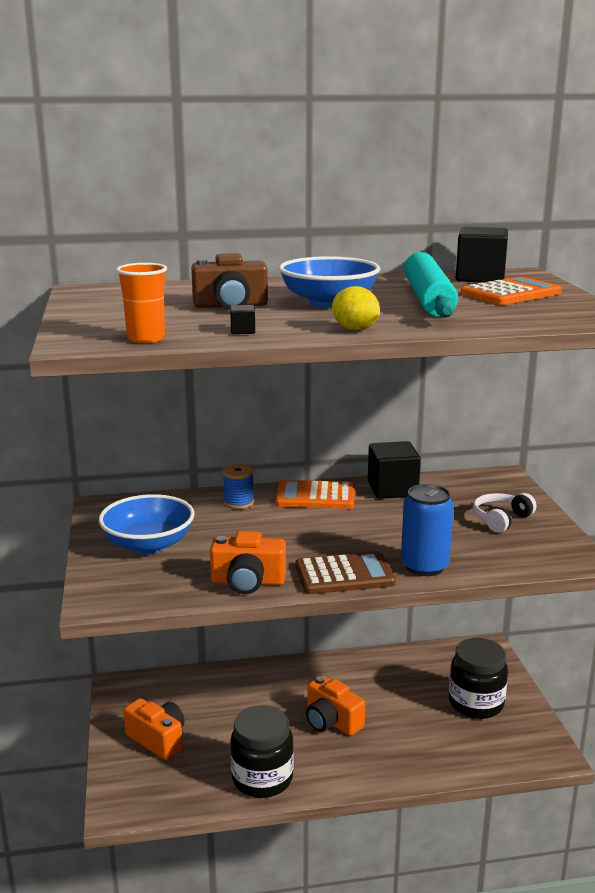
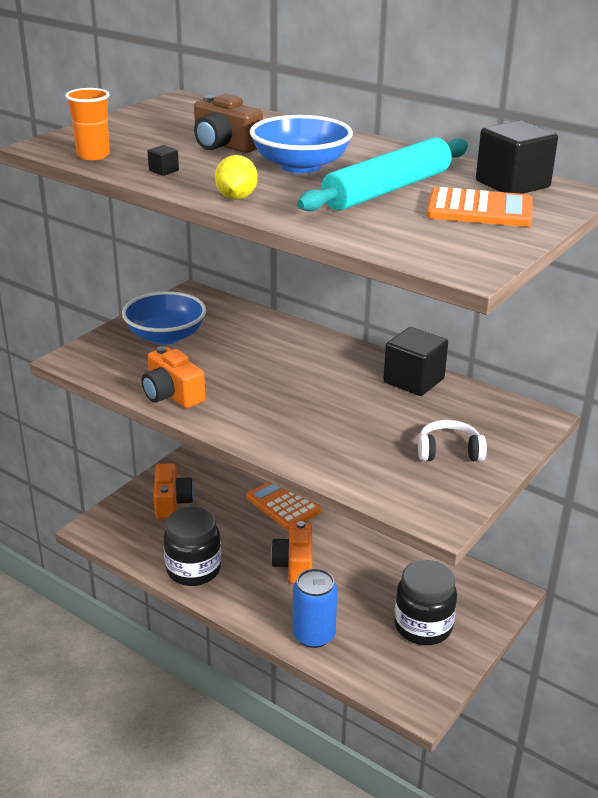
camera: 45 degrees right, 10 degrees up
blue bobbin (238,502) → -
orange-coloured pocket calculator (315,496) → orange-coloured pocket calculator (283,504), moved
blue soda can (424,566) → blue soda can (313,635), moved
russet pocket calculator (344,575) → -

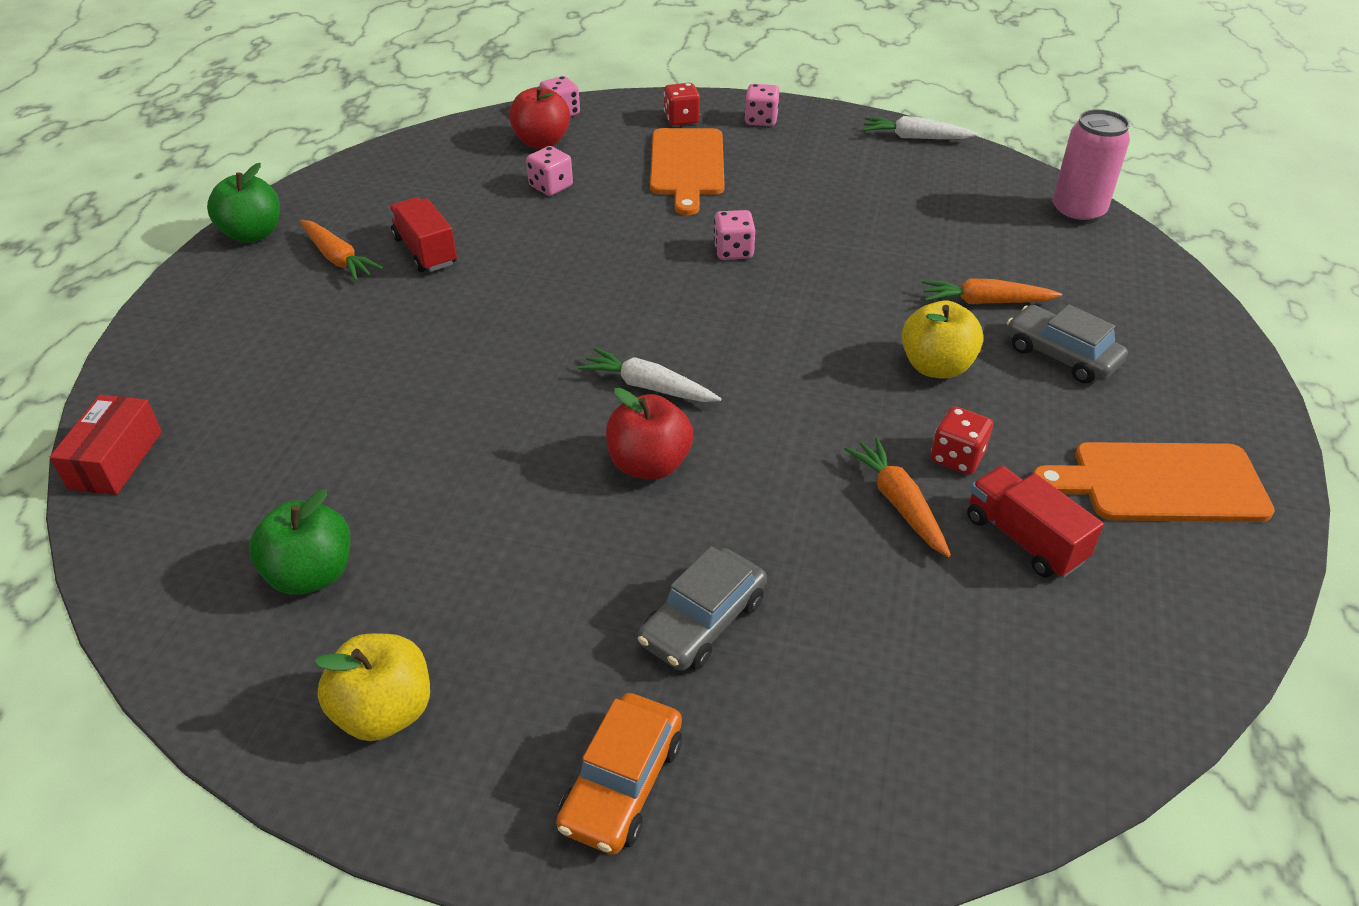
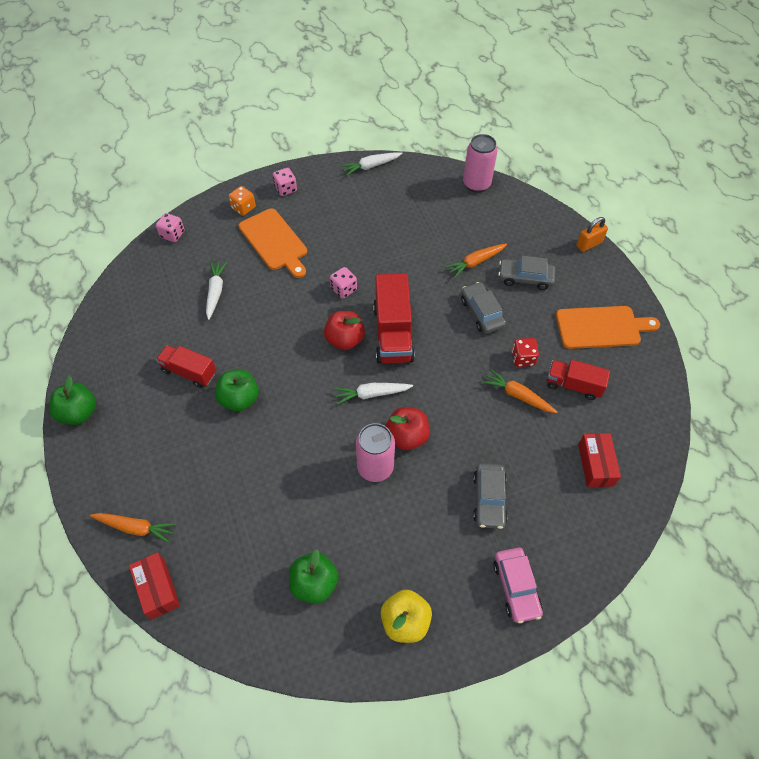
camera: 35 degrees left, 15 degrees up
scarlet die (681,119) → orange-coloured die (243,208)
scarlet toy apple (542,142) → scarlet toy apple (345,340), moved
rose-pink die (551,186) → pure white carrot (215,292)
orange-coloured carrot (338,258) → orange-coloured carrot (135,527), moved
yellow toy apple (936,367) → grey toy car (481,312)
orange-coloured chopping board (1160,483) → orange-coloured chopping board (601,327), 150 degrees counterclockwise
orange-coloured toy car (622,783) → rose-pink toy car (516,587)
- → orange-coloured padlock (589,244)
- → scarlet lorry (393,333)
- → green toy apple (239,399)
- → rose-pink soda can (375,467)
- → scarlet package (595,465)

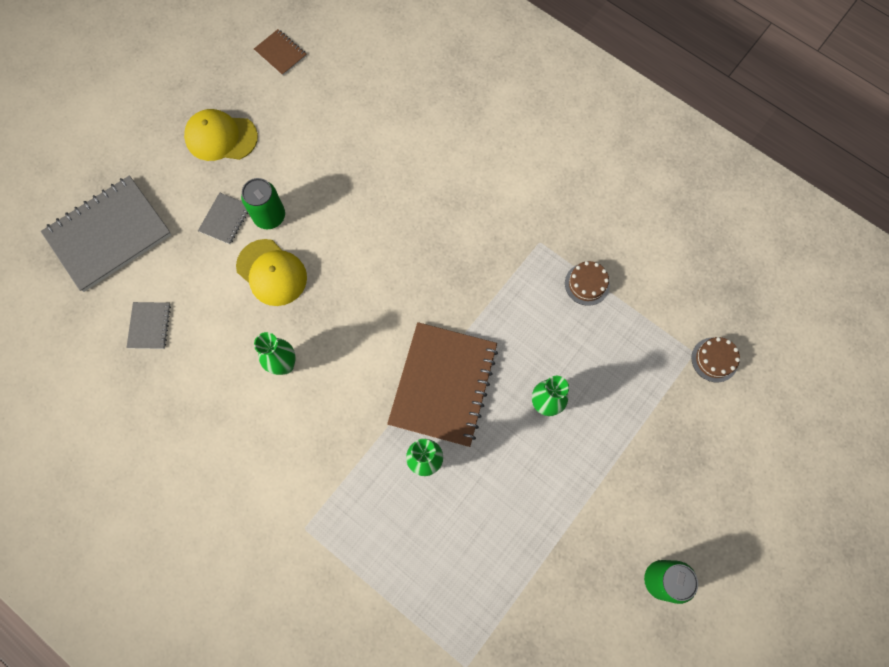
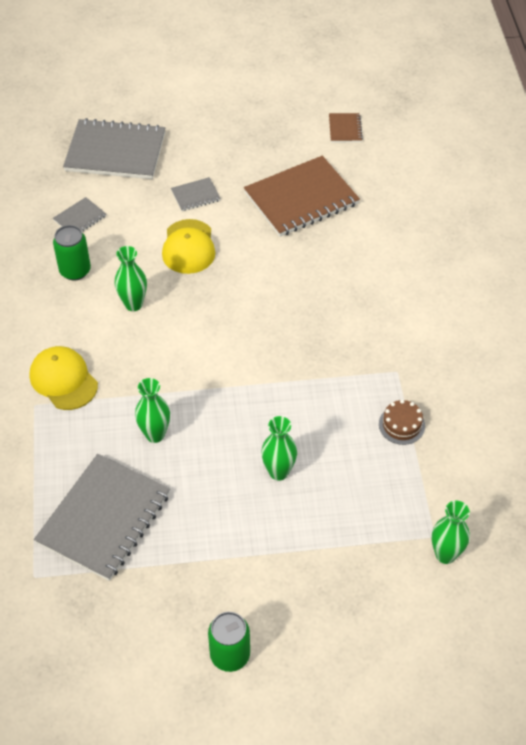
camera: 45 degrees right, 20 degrees down
yellow peaked cap (221,137) → yellow peaked cap (63,380), moved
green soda can (269,216) → green soda can (75,271), moved
russet notepad (443,385) → russet notepad (301,199), moved
russet gateau (714,359) → green tall vase (445,554)
- → grey notepad (104,518)

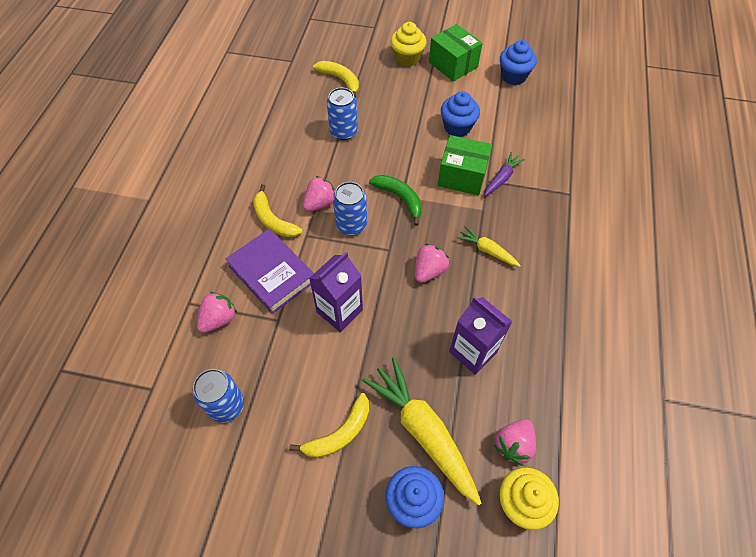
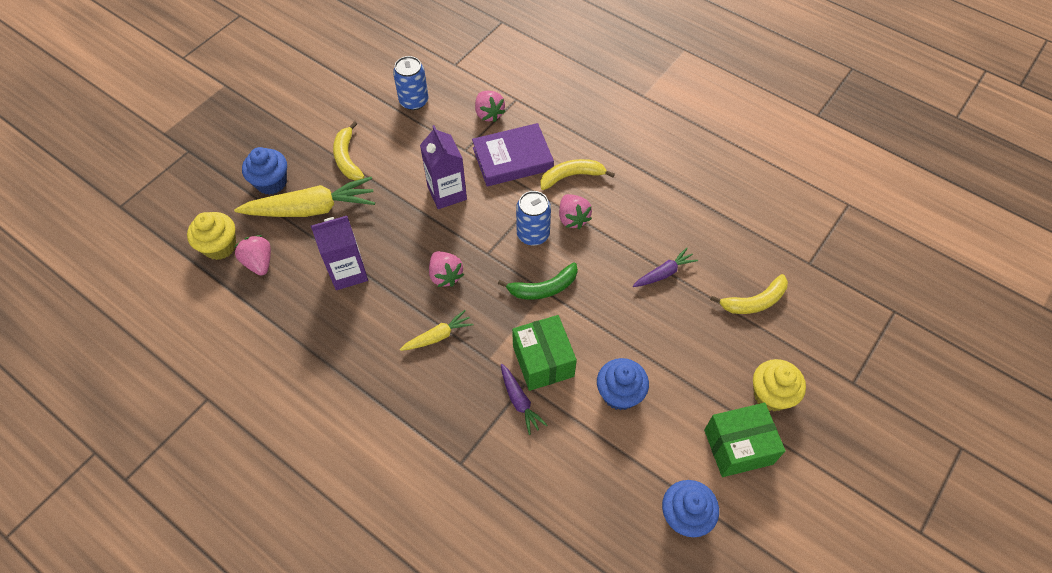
camera: 115 degrees right, 0 degrees up
blue soda can (343,132) → violet carrot (663,273)
green package (462,176) → green package (543,361), 60 degrees counterclockwise

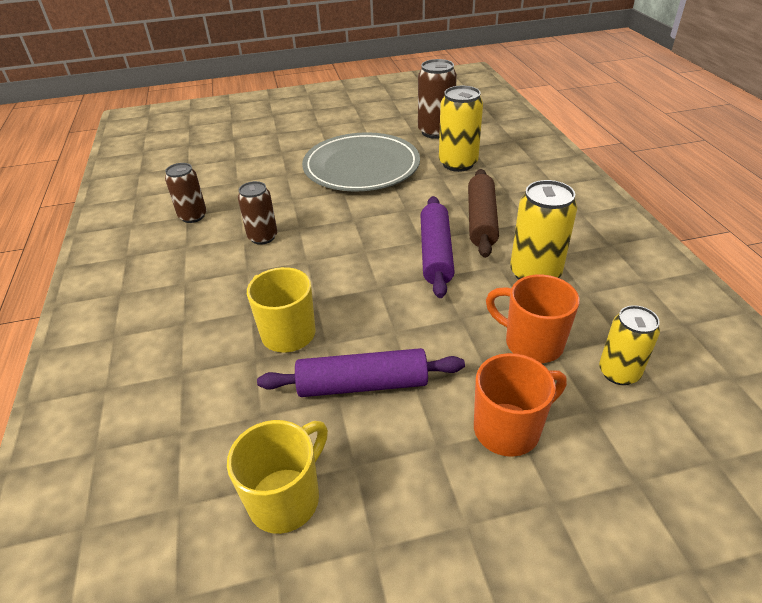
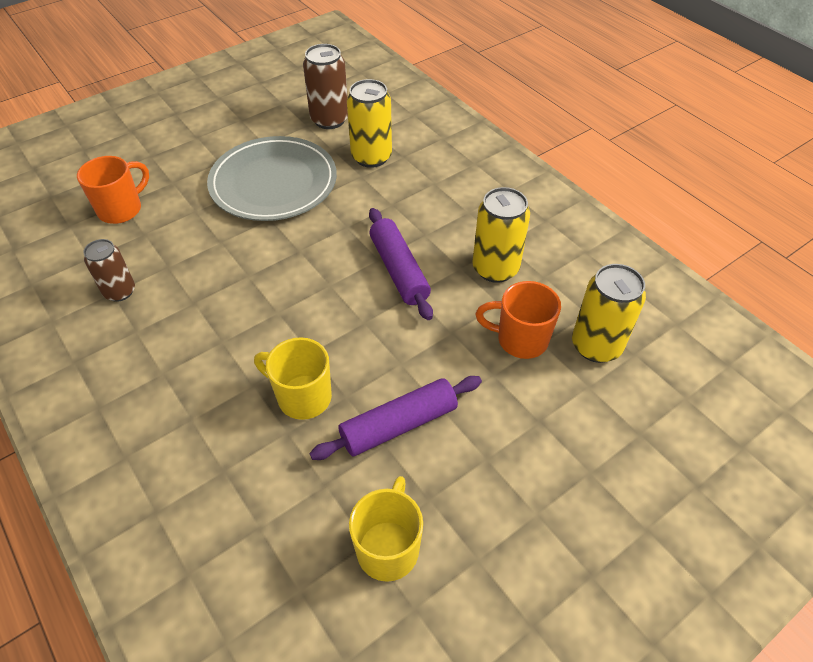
camera: 25 degrees left, 10 degrees up
russet dough roller (481,220) → -
russet soda can (263,237) → -
yellow soda can (619,372) → yellow soda can (596,346), x1.50
orange-coloured mug (509,429) → orange-coloured mug (121,209), moved

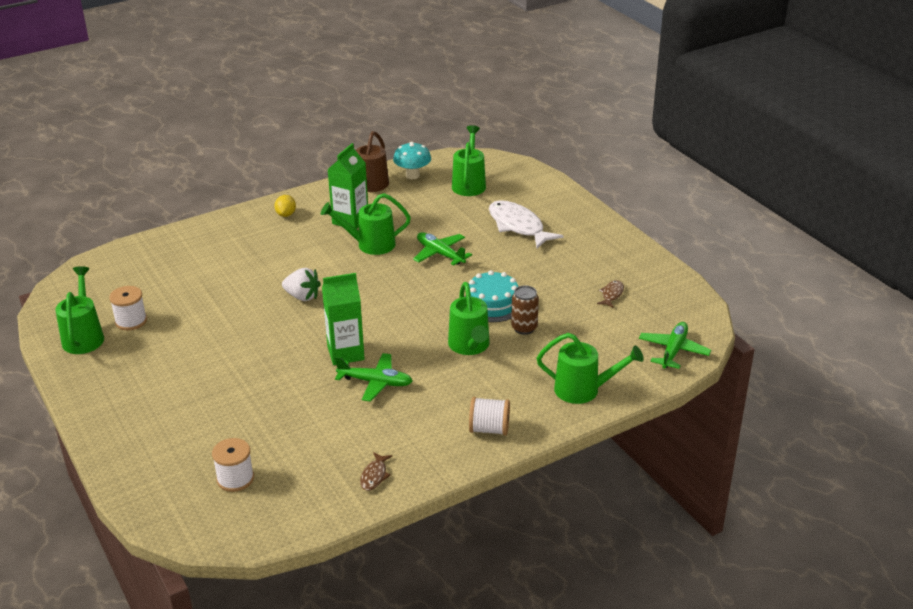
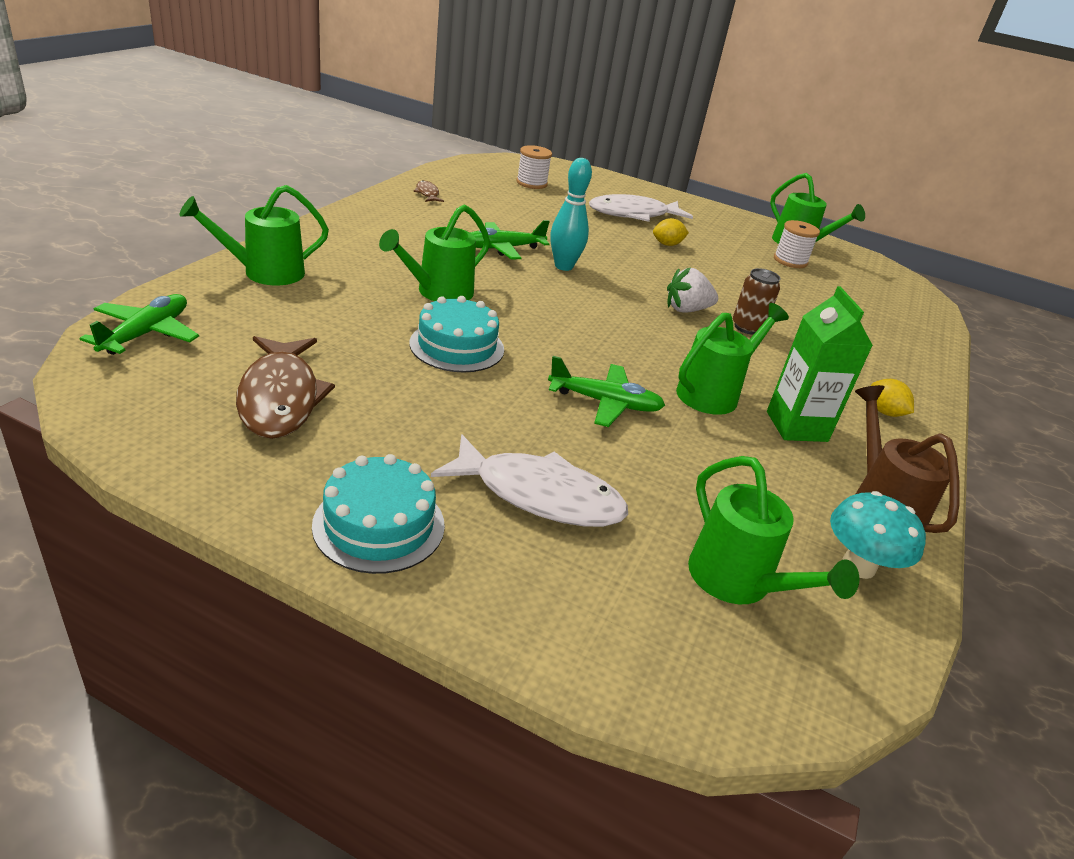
camera: 140 degrees right, 0 degrees up
green carton (345,353) → turquoise skittle (563,266)
russet fish figure (611,294) → russet fish figure (280,398), x2.18
green watering pot (470,347) → green watering pot (438,293), 90 degrees counterclockwise
russet soda can (524,328) → russet soda can (747,327), moved
green plane (673,351) → green plane (146,333), 150 degrees counterclockwise
pure white bobbin (489,429) → -
- → pure white fish figure (633,214)
- → yellow lemon (667,244)
- → turquoise gateau (379,525)

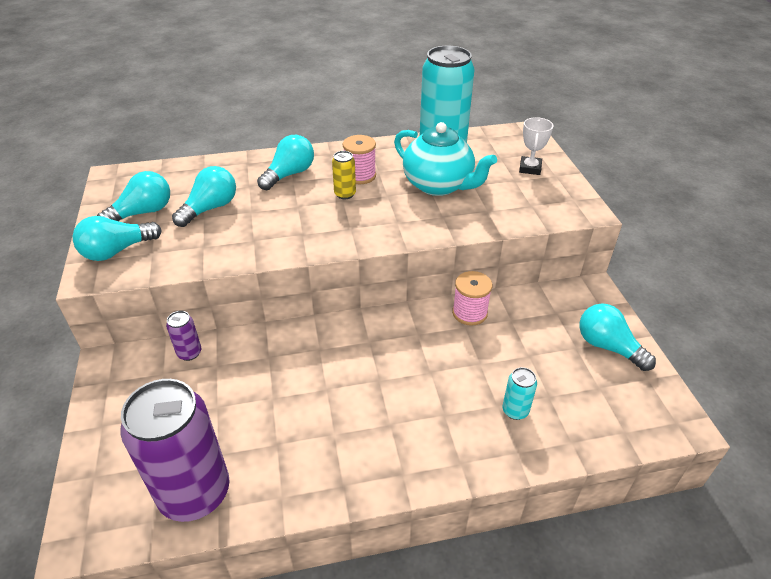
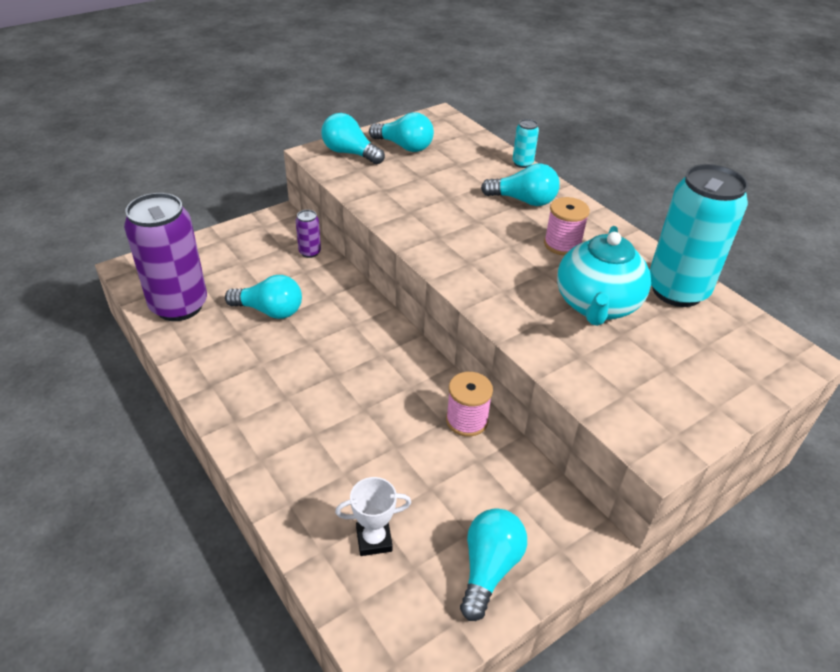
camera: 65 degrees right, 0 degrees up
pure white prize cup (530,168) → pure white prize cup (374,540), moved
yellow soda can (345,194) → -
turquoise light bulb (210,208) → turquoise light bulb (270,311), moved
turquoise soda can (515,411) → turquoise soda can (522,163), moved

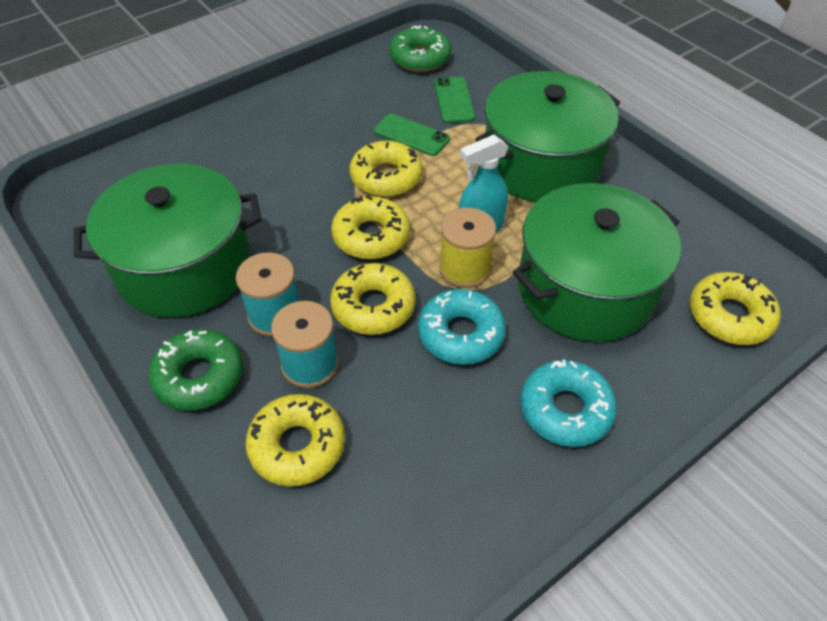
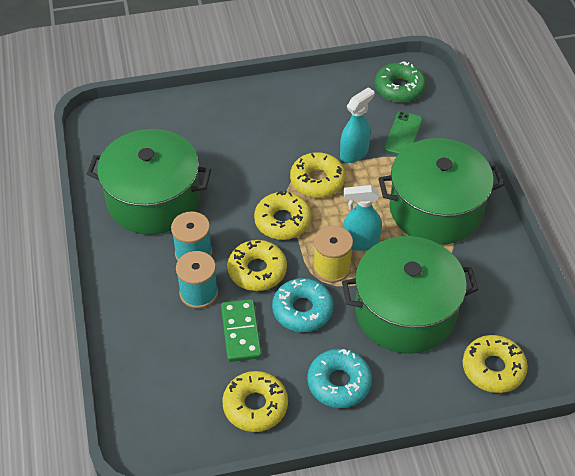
camera: 25 degrees right, 0 degrees up
green phone (411,135) → turquoise spray cleaner (354,153)
green doughnut (199,376) → -
yellow doughnut (297,445) → yellow doughnut (255,406), moved
- → green domino tile (240,332)

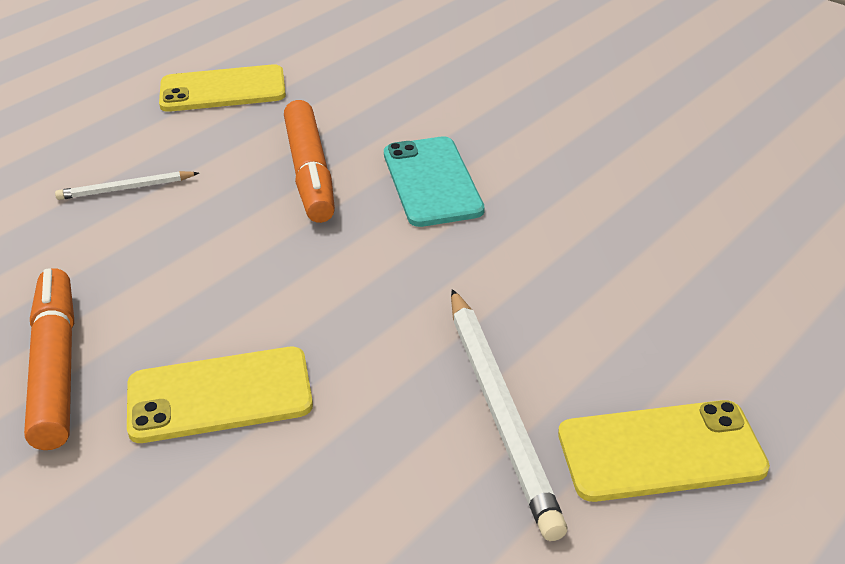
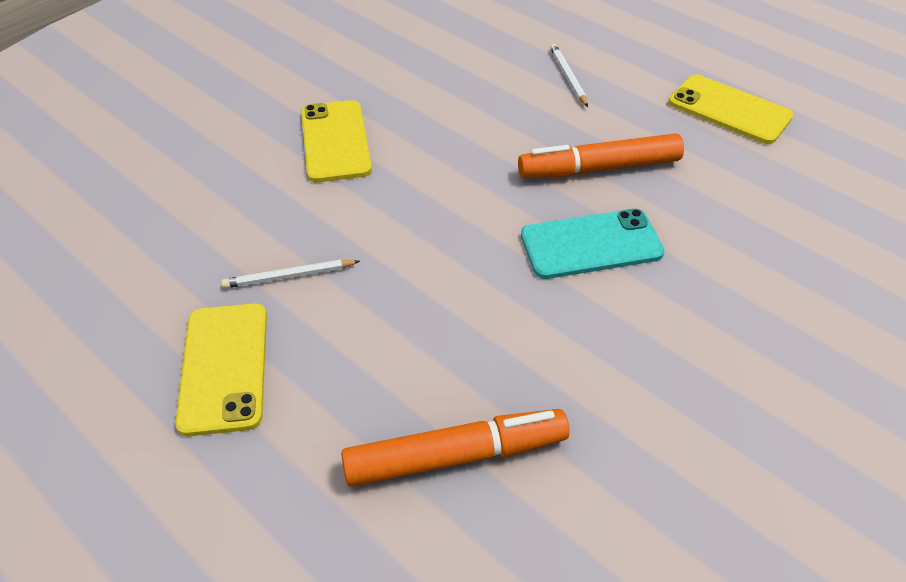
camera: 90 degrees right, 10 degrees up
yellow phone (223,90) → yellow phone (729,110), 45 degrees counterclockwise
orange-coloured marker (55,368) → orange-coloured marker (456,455), moved
pure white pencil (501,411) → pure white pencil (289,276), x0.53

